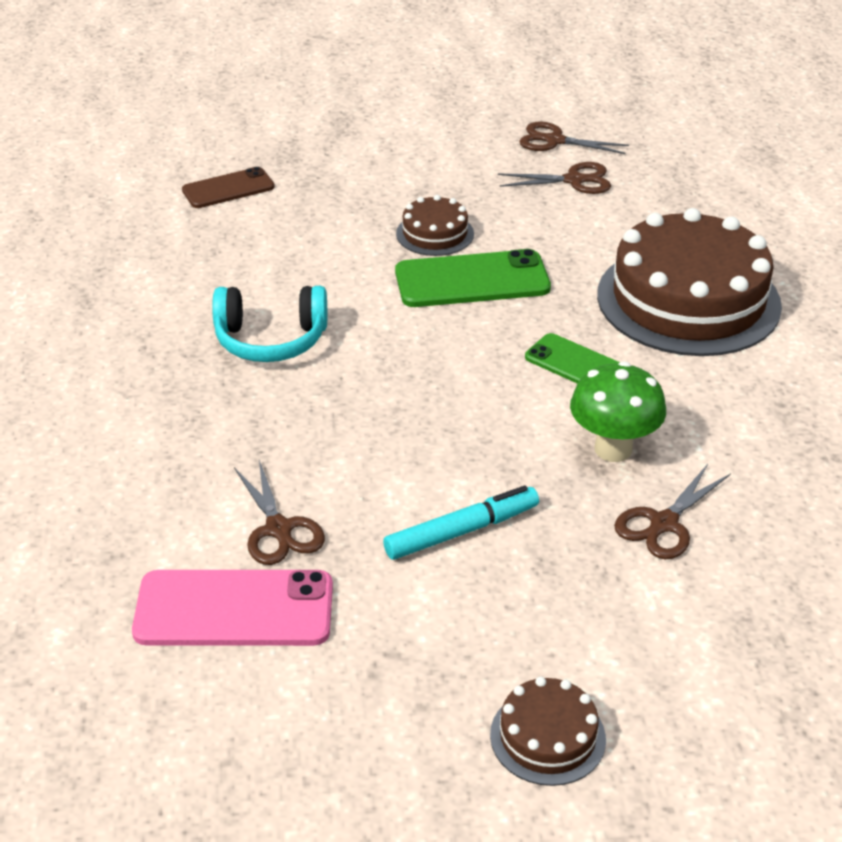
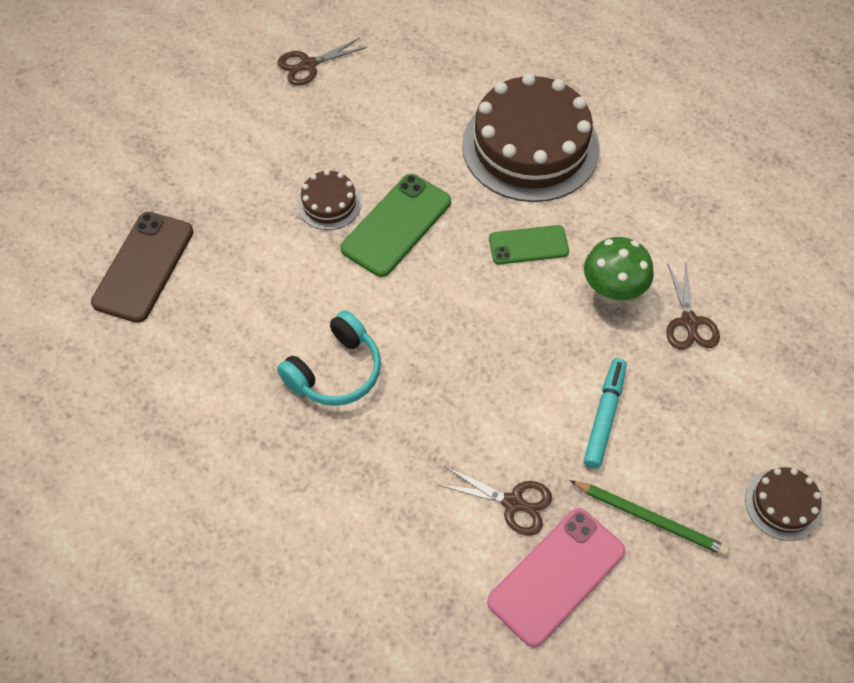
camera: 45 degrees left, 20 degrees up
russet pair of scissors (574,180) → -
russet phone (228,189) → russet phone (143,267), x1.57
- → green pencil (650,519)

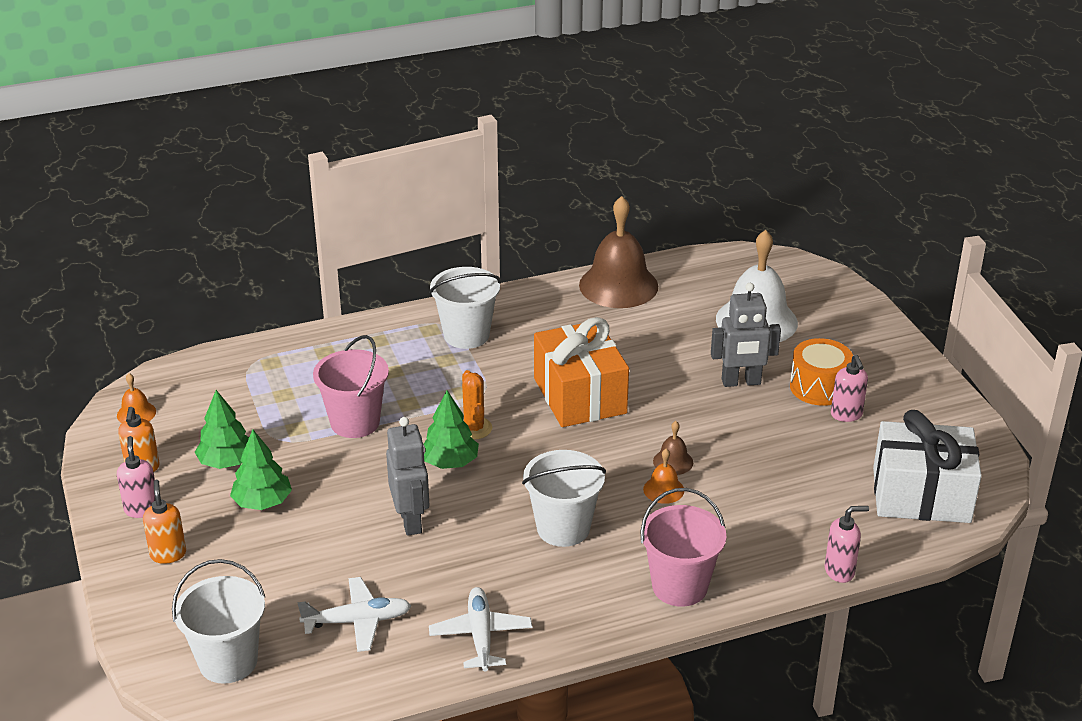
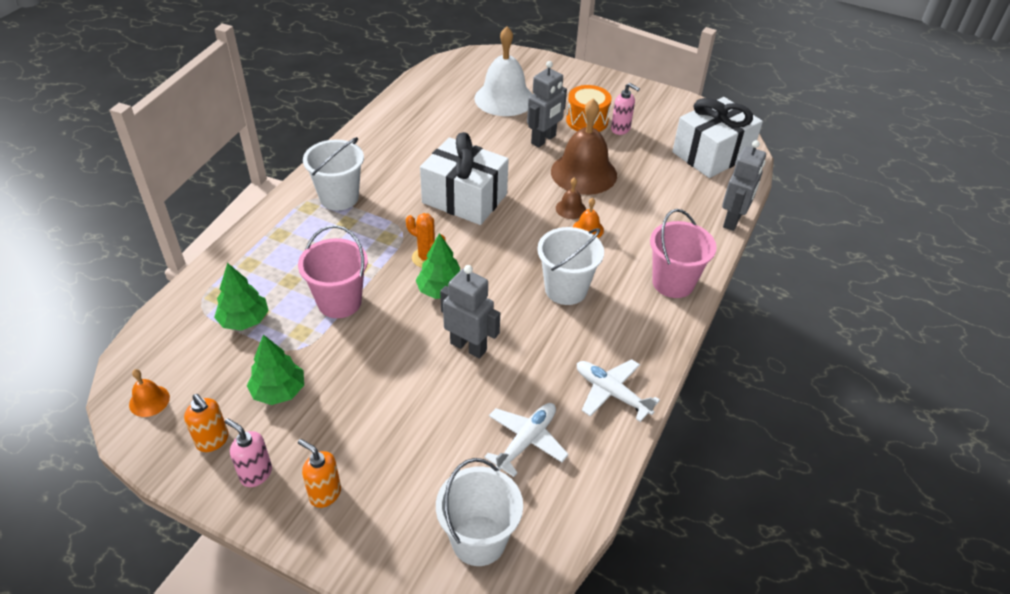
camera: 45 degrees left, 10 degrees up
russet hand bell (618,285) → russet hand bell (583,173), moved
orange-coloured gift (579,396) → pure white gift (464,198)
green fir tree (262,502) → green fir tree (244,320), moved
rose-pink soap pump (840,571) → grey robot (733,220)

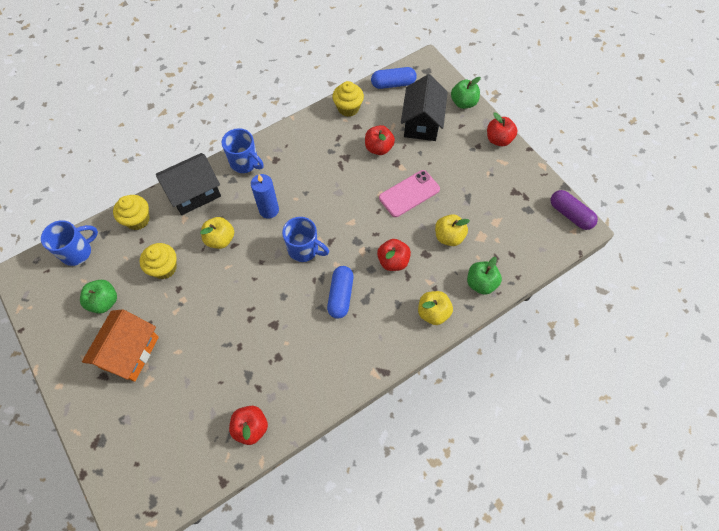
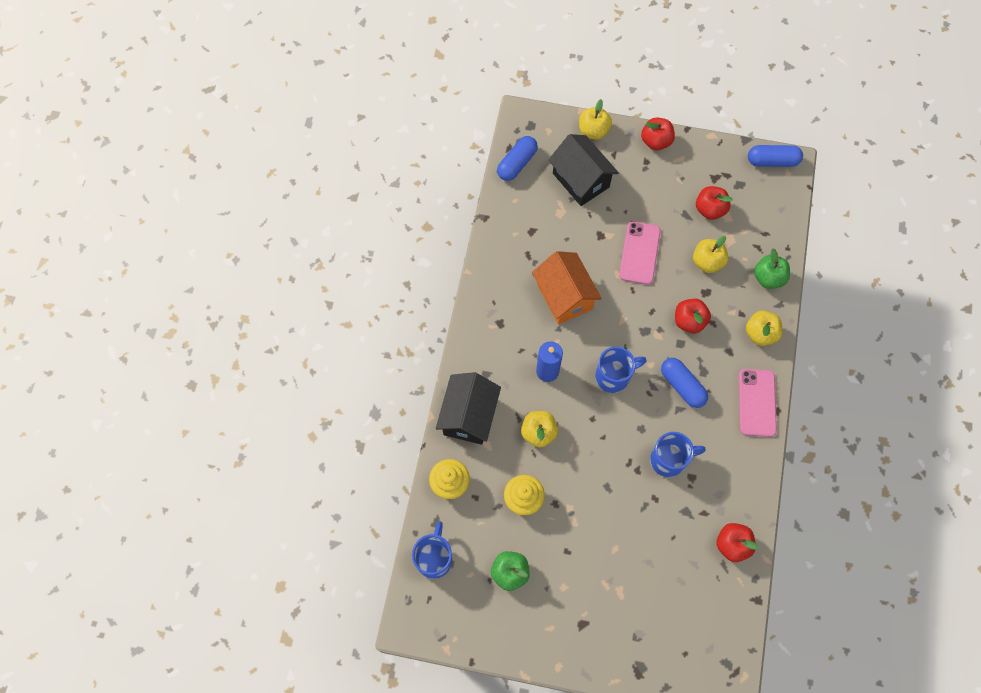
camera: 45 degrees left, 5 degrees up
green toy apple (463,103) → yellow toy apple (593,131)
yellow fairy cake (348,108) → -
scarlet toy apple (378,148) → scarlet toy apple (710,209), moved
blue mug (245,163) → blue mug (669,460), moved
violet pill shape (570,214) → blue pill shape (772,161)
orange-coloured toy house (130,352) → orange-coloured toy house (564,296), moved
- → rose-pink phone (757,402)

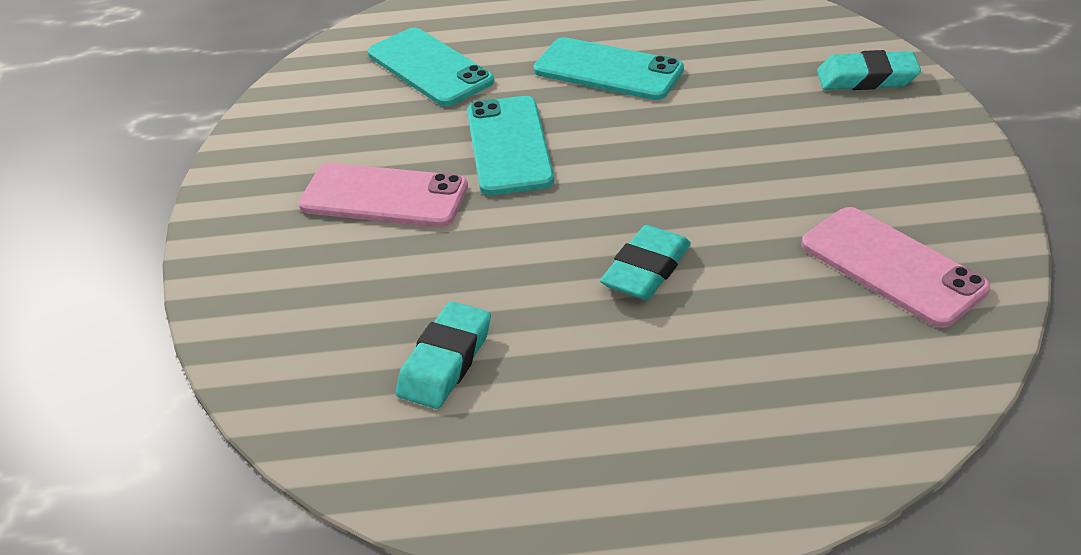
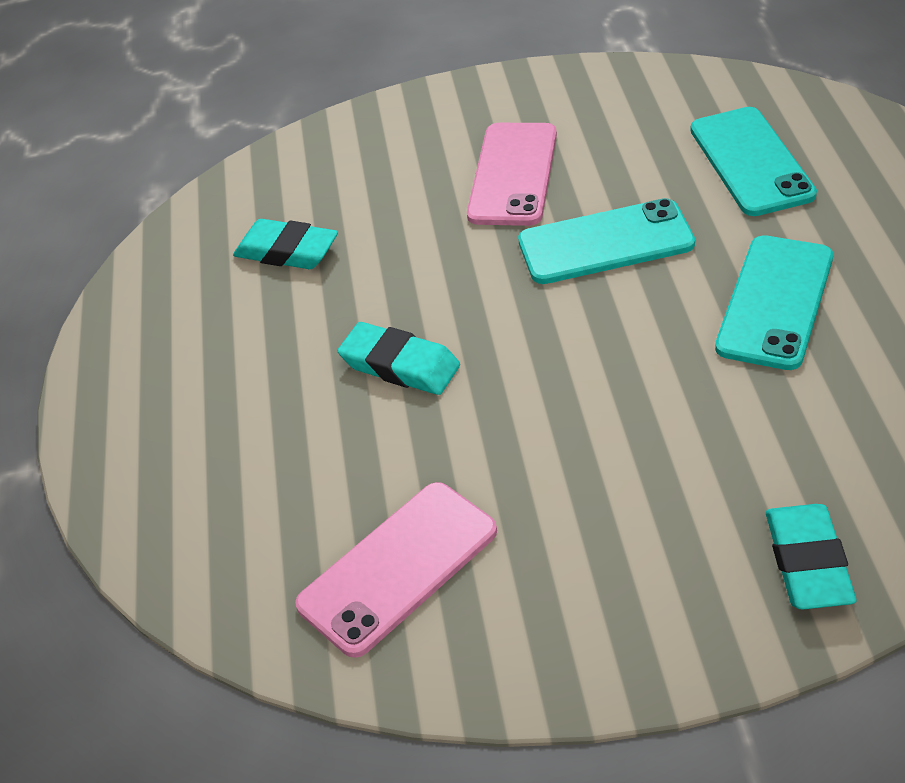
camera: 90 degrees right, 5 degrees up
turquoise phone (430,68) → turquoise phone (751,162), 60 degrees counterclockwise

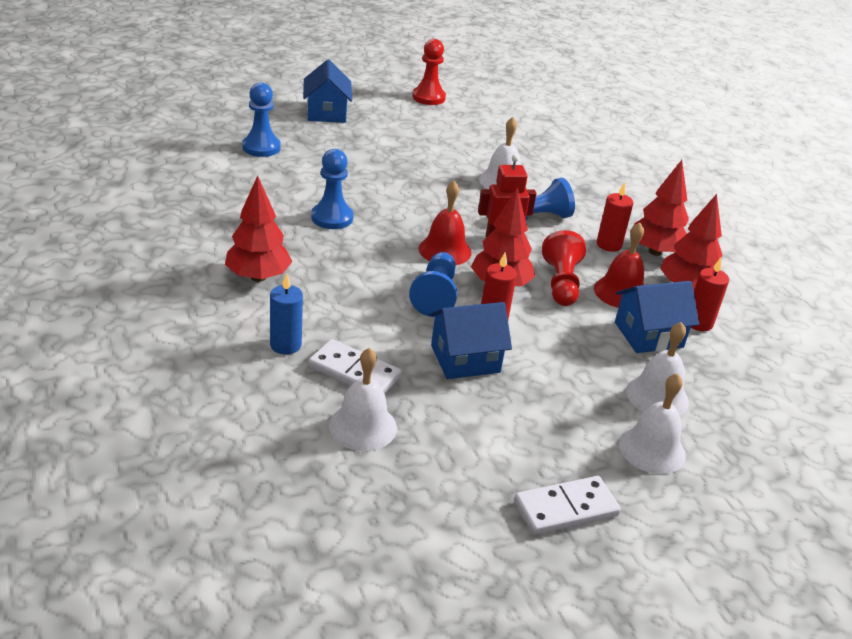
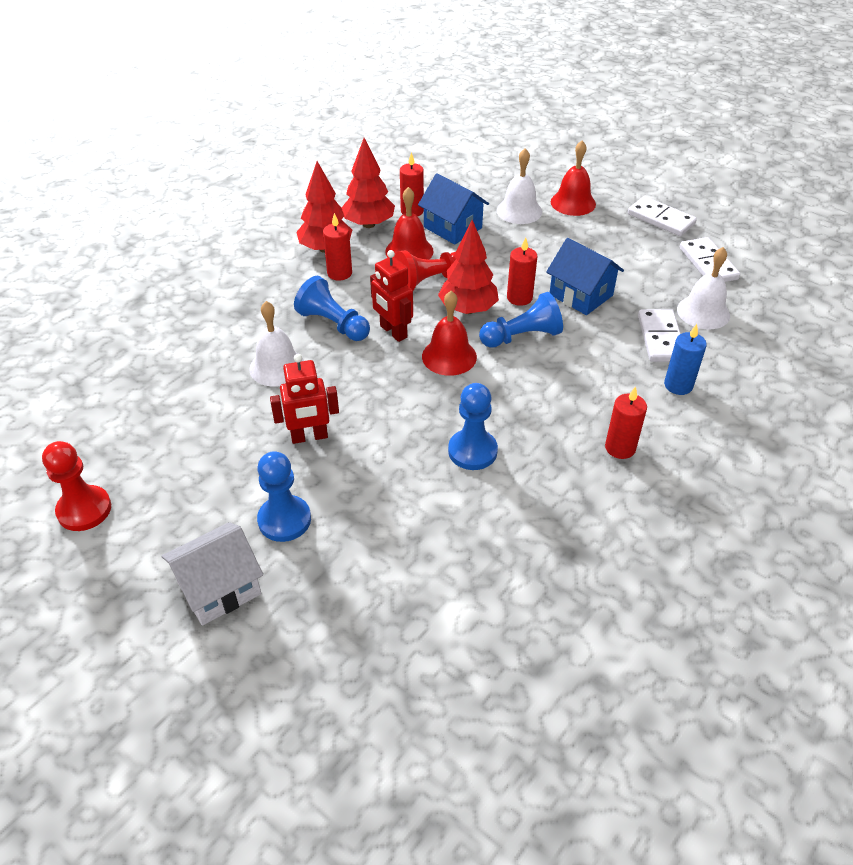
camera: 115 degrees left, 10 degrees up
blue toy house (326,113) → pure white toy house (219,588)
blue chess pawn (261,147) → blue chess pawn (284,520), moved
scarlet fir tree (258,277) → scarlet pillar candle (620,448)
pure white hand bell (652,449) → scarlet hand bell (573,203)
- → pure white domino tile (708,263)
- → scarlet robot (309,437)

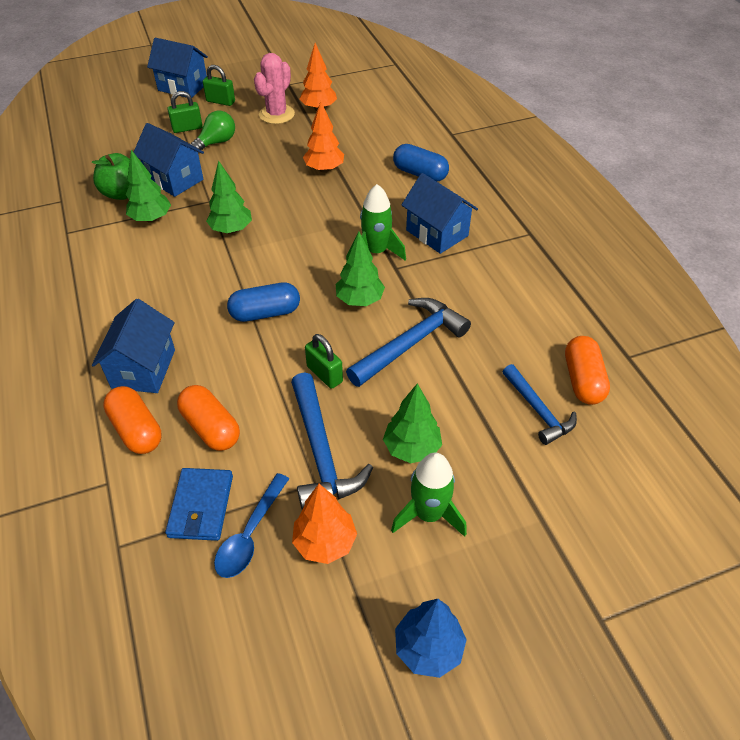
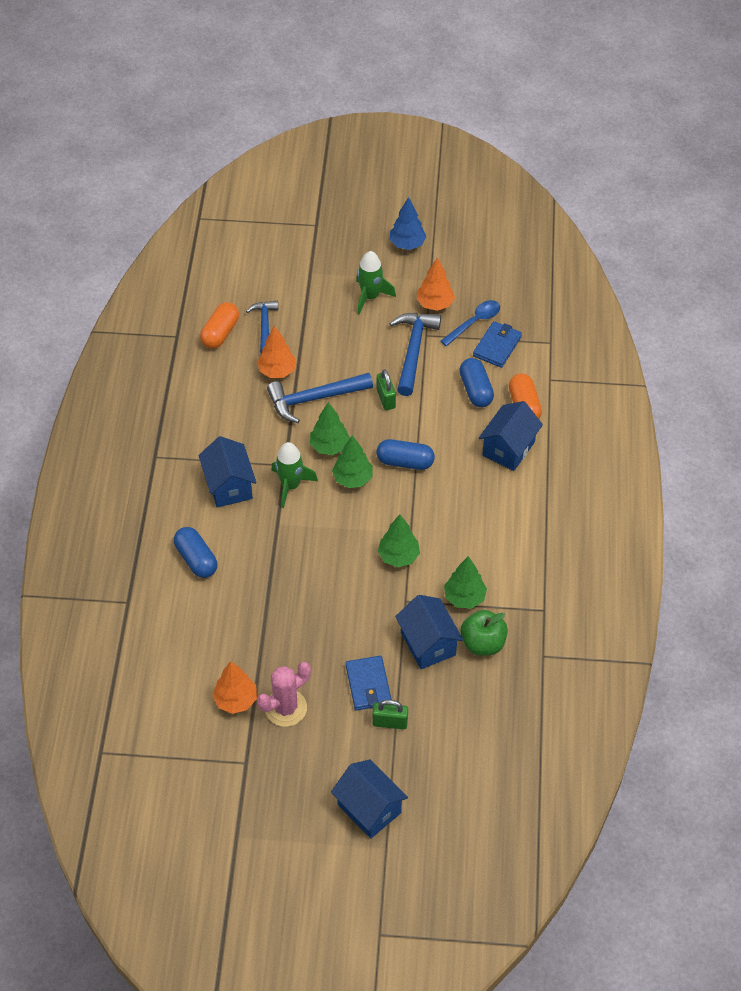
camera: 155 degrees left, 5 degrees up
green padlock (220,101) → -
orange-coloured fir tree (324,169) → orange-coloured fir tree (277,371), moved
green light bulb (216,142) → blue card wallet (368,685)
green fir tree (412,448) → green fir tree (352,479), moved
orange-coloured pill shape (211,427) → blue pill shape (475,390)

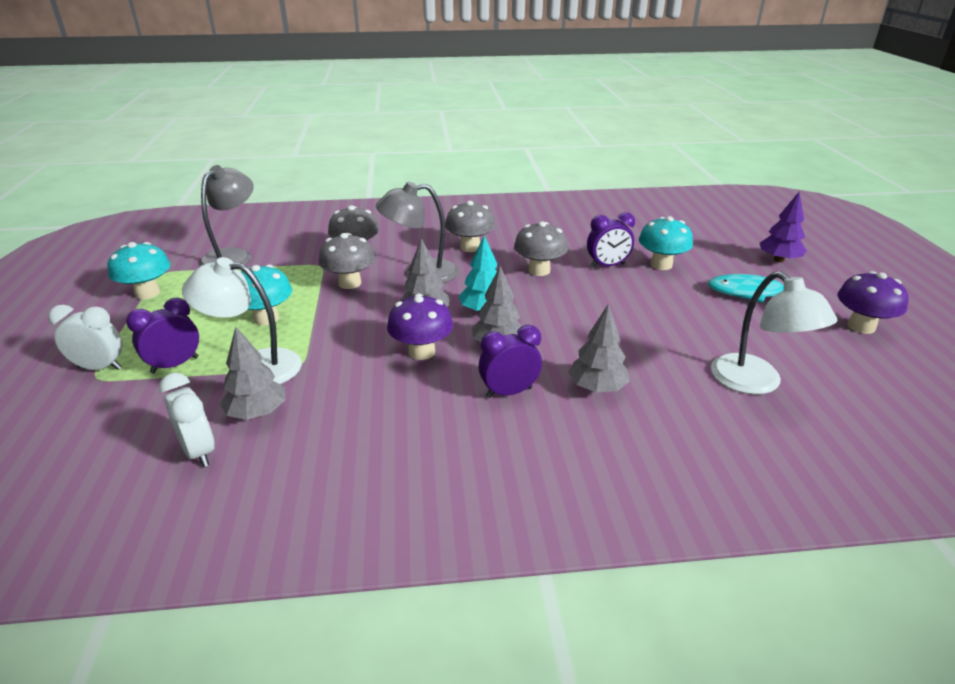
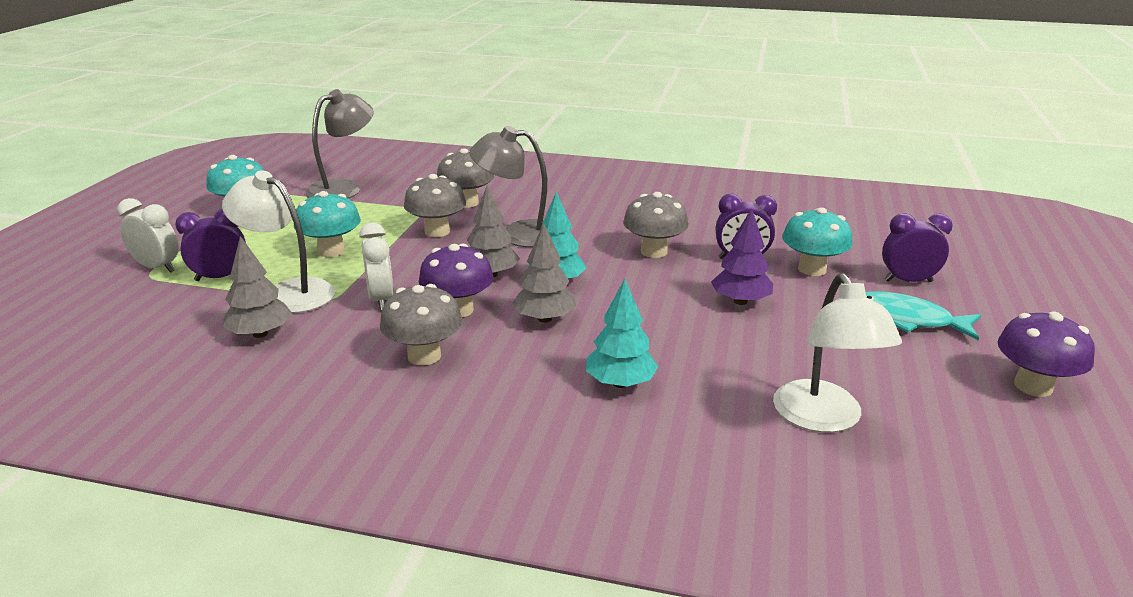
camera: 20 degrees right, 5 degrees down
violet fir tree (779,260) → violet fir tree (740,301), moved
grey mushroom (470,247) → grey mushroom (424,356), moved
grey fir tree (597,388) → turquoise fir tree (620,383)
violet alarm clock (509,392) → violet alarm clock (908,281), moved
pure white alarm clock (199,451) → pure white alarm clock (381,300), moved

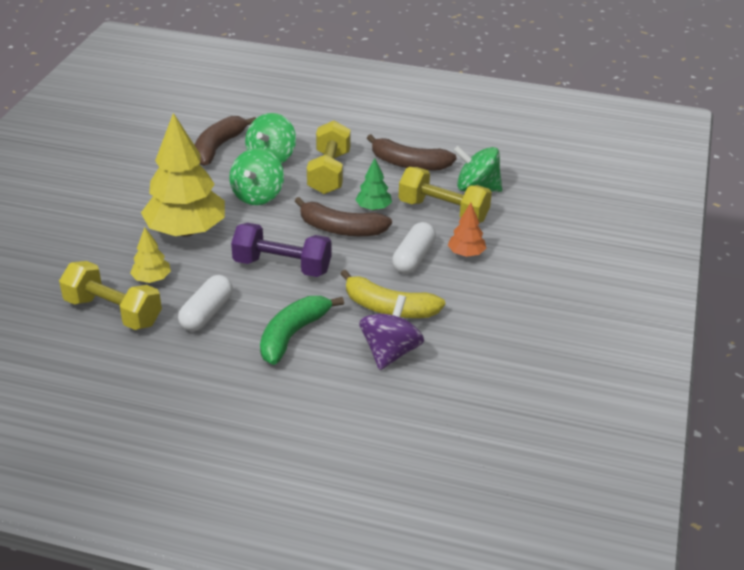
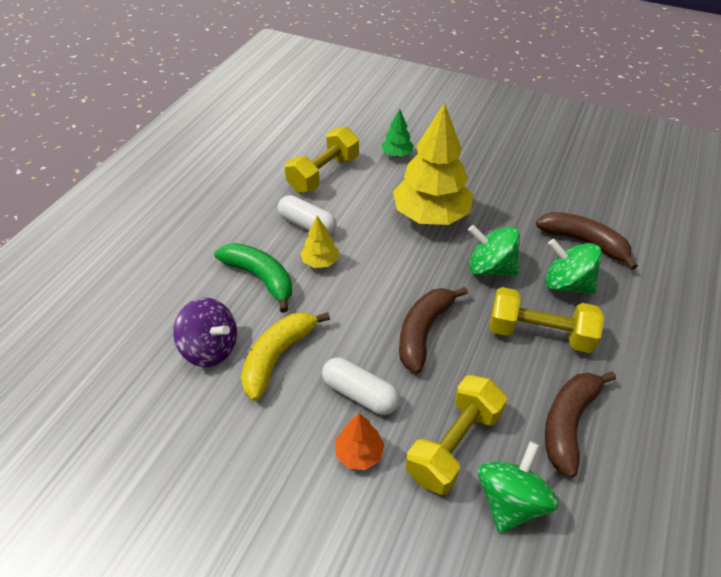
camera: 100 degrees right, 10 degrees up
green fir tree (373,208) → green fir tree (397,154), moved
violet hand weight (282,266) → -
yellow fir tree (152,279) → yellow fir tree (320,261), moved

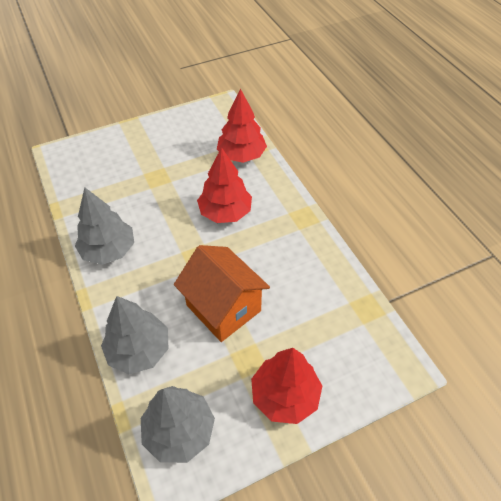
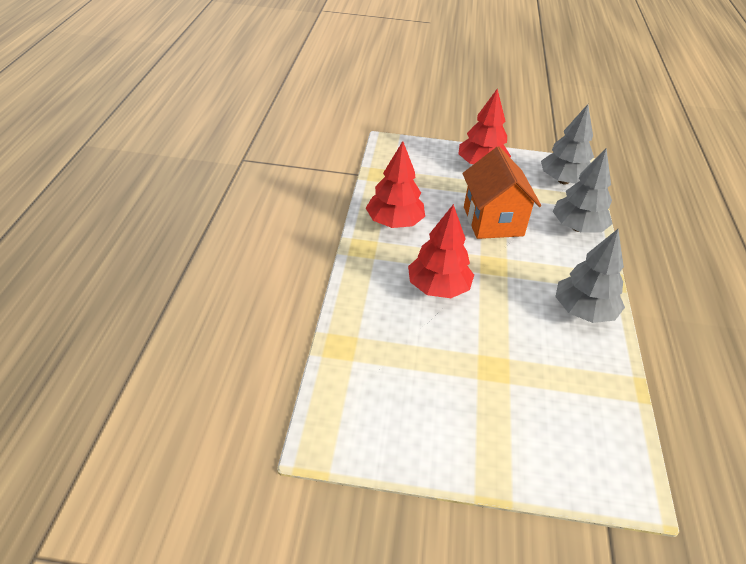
camera: 150 degrees left, 10 degrees down
scarlet fir tree (241,155) → scarlet fir tree (394,223), moved

